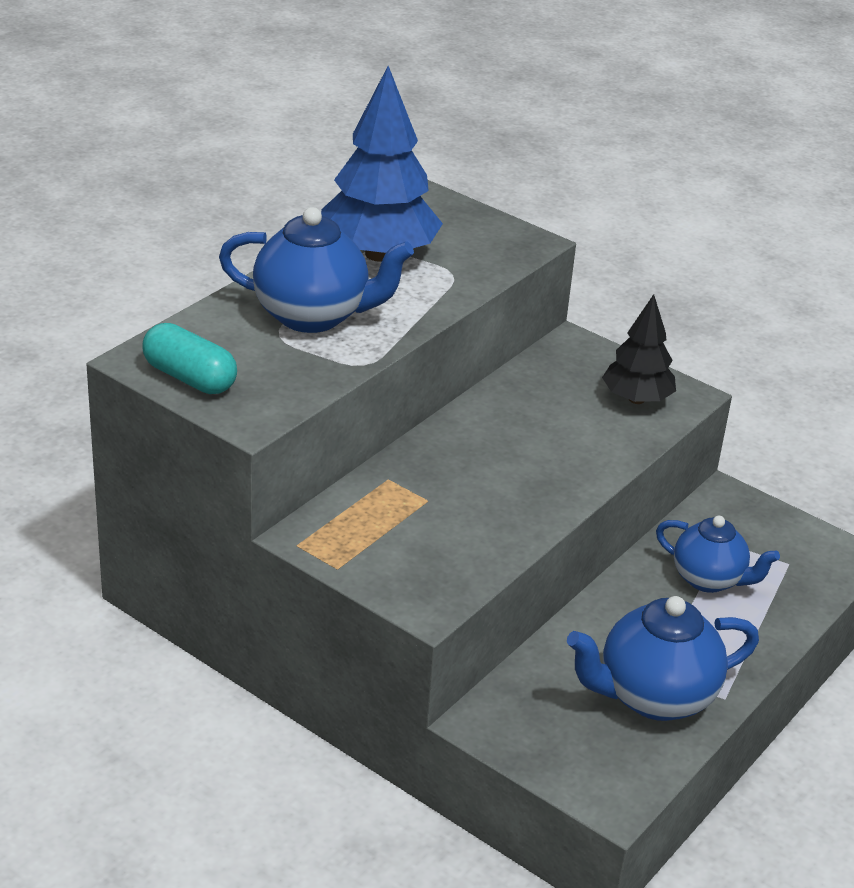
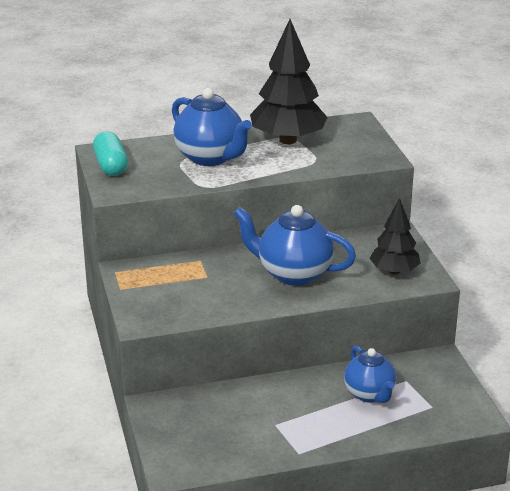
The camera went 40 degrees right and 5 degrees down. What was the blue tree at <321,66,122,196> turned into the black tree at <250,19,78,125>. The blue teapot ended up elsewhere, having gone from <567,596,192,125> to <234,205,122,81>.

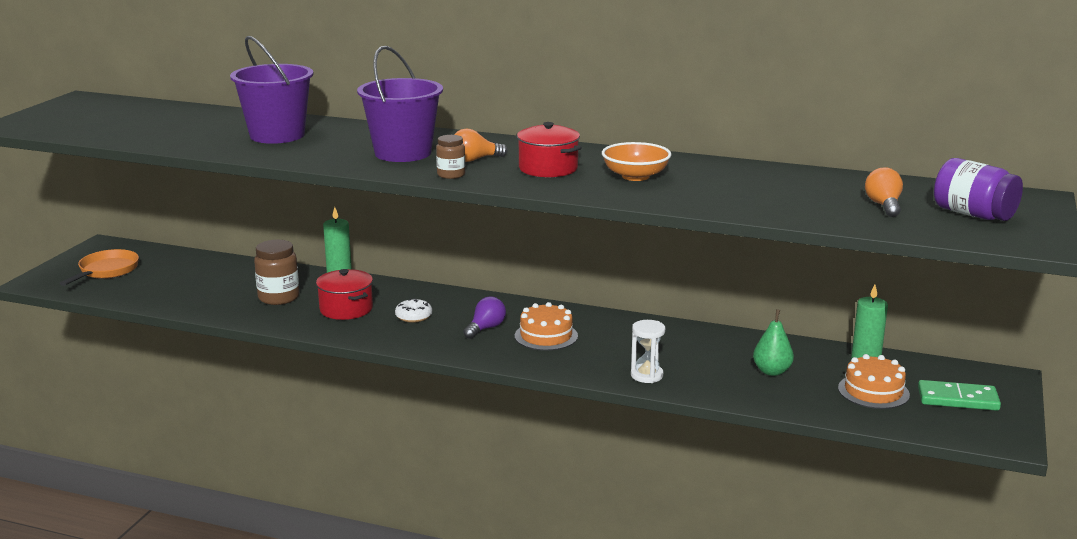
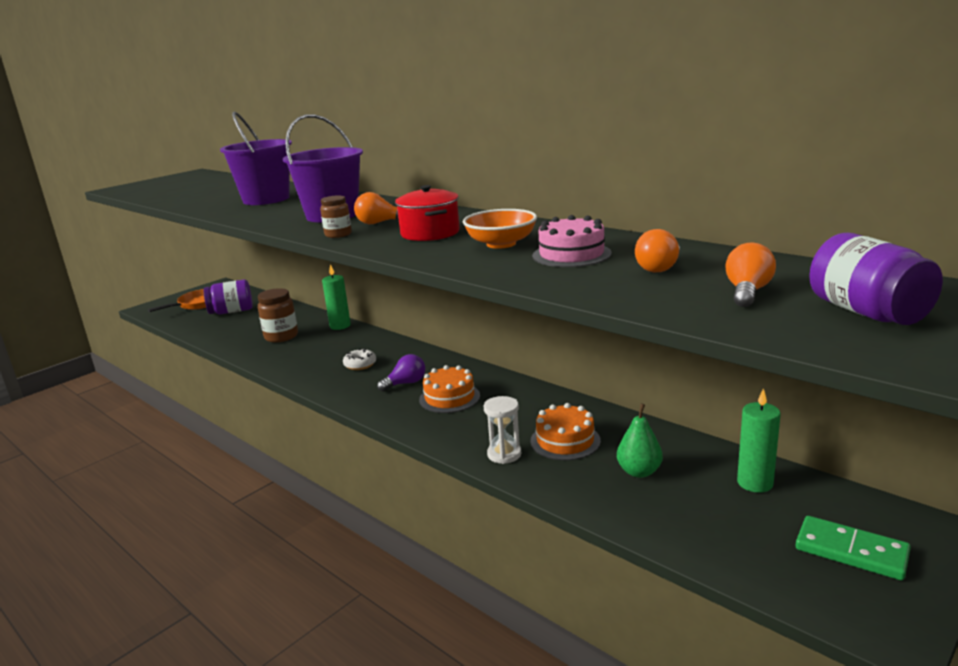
The camera went 25 degrees right and 0 degrees up. The second view lost the red pot at <316,269,57,51>. The orange cake ended up elsewhere, having gone from <838,354,72,55> to <530,403,71,57>. The second view gained the purple jar at <204,280,49,34>. The second view gained the pink cake at <532,215,80,52>. The second view gained the orange light bulb at <635,229,45,43>.

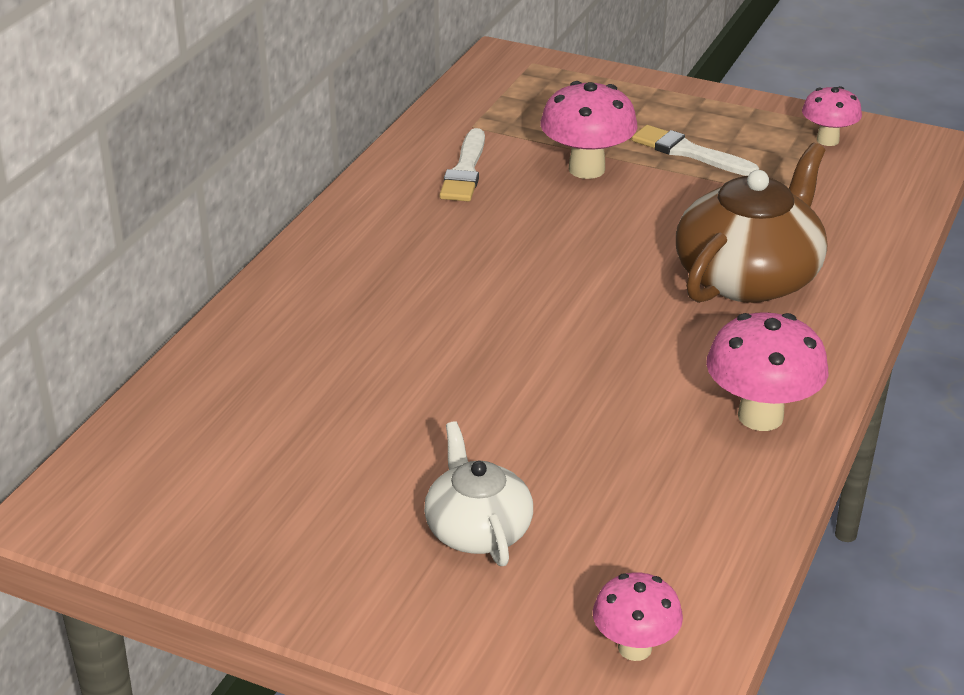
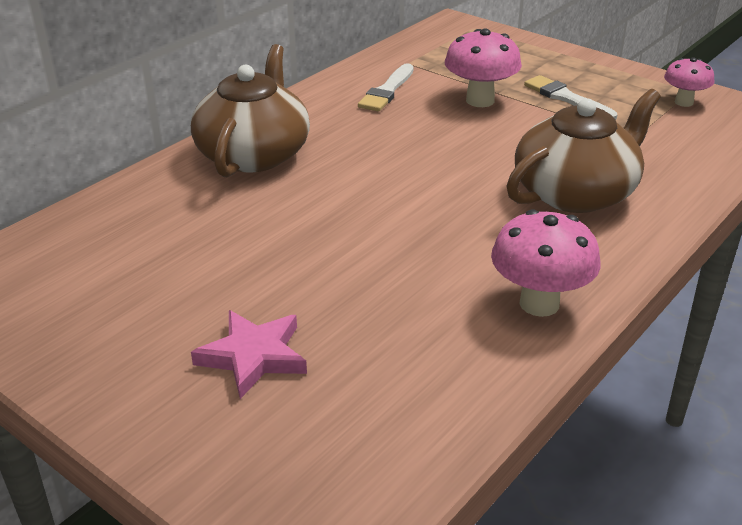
The camera went 15 degrees right and 0 degrees up. Where the white teapot stood at <424,421,109,145>, the pink star came to stand at <191,310,116,89>. The second view lost the pink mushroom at <593,572,90,89>. The second view gained the brown teapot at <191,44,119,133>.

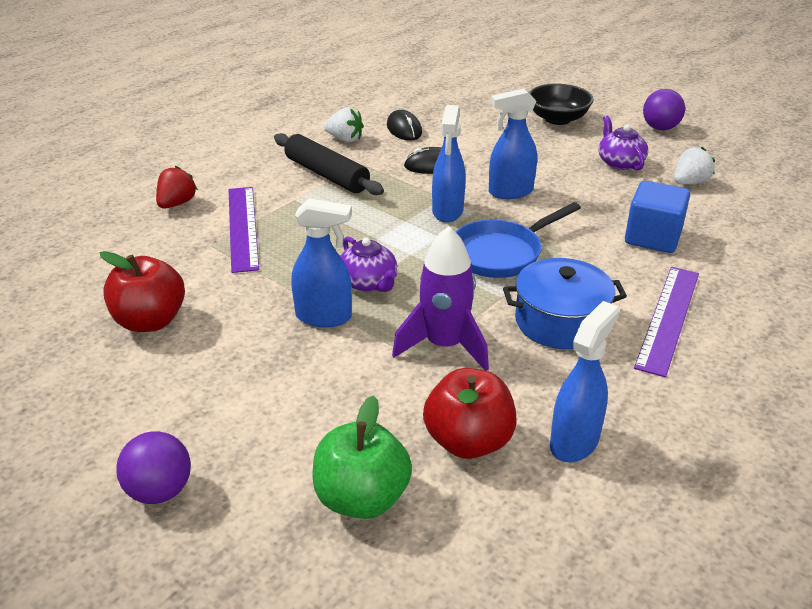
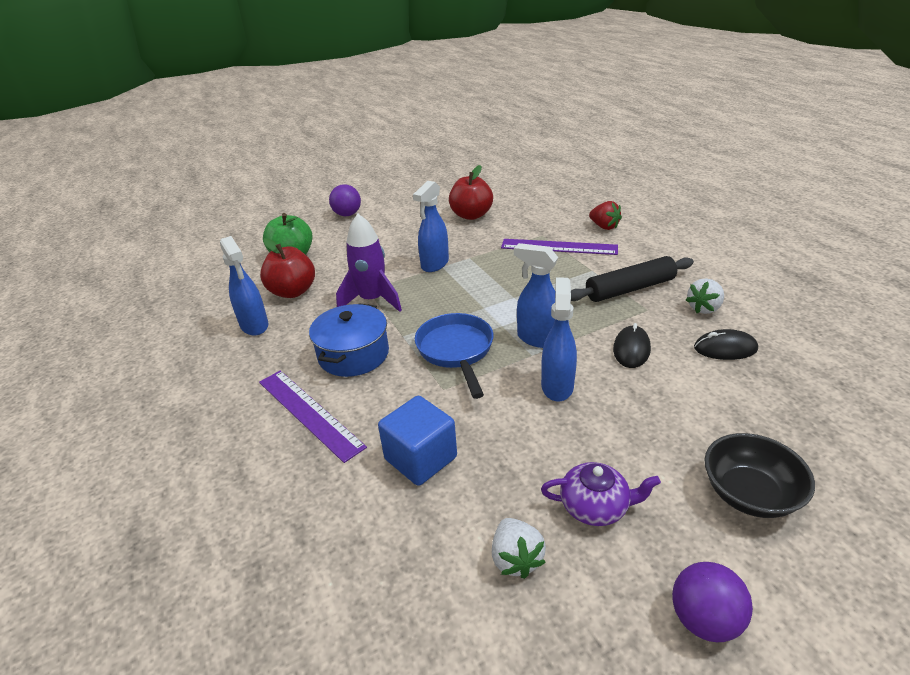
The camera went 115 degrees right and 0 degrees up. The second view lost the purple teapot at <340,236,57,56>.

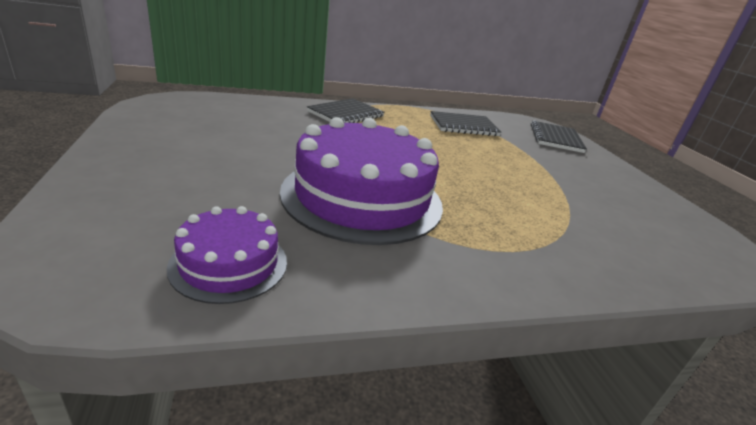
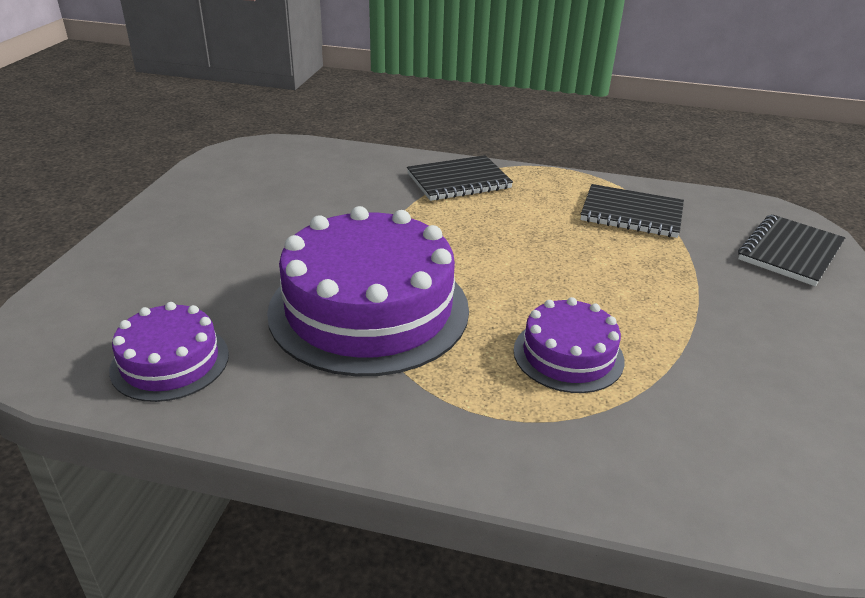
The camera went 30 degrees right and 5 degrees up. The second view gained the purple cake at <513,297,112,96>.

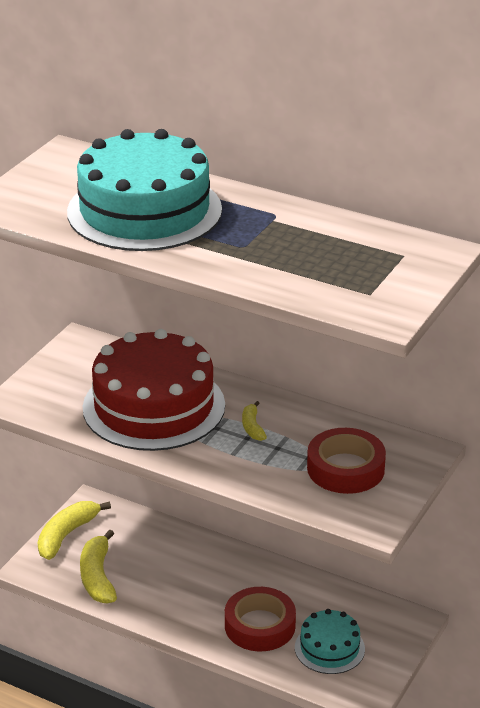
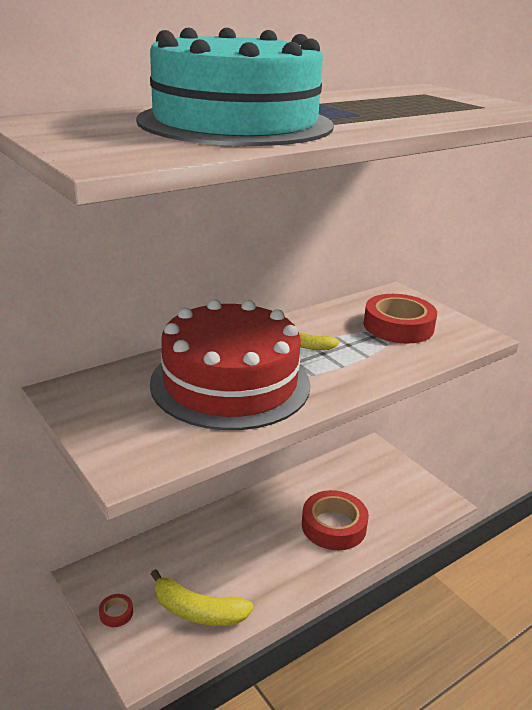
The camera went 65 degrees left and 5 degrees down. Where the yellow banana stood at <37,501,74,59>, the red tape came to stand at <99,594,34,33>. The second view lost the turquoise cake at <295,609,70,65>.

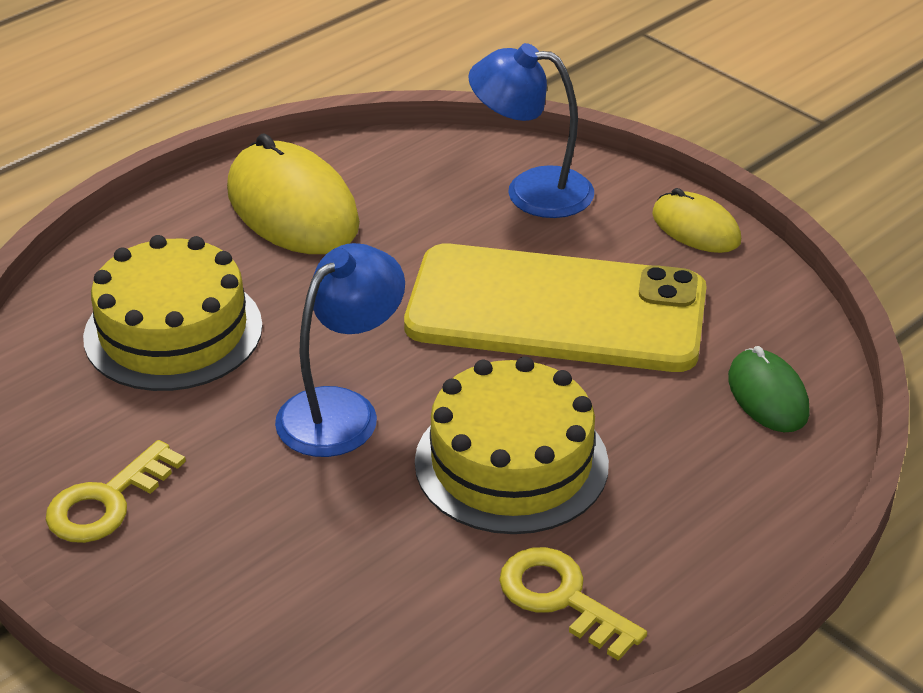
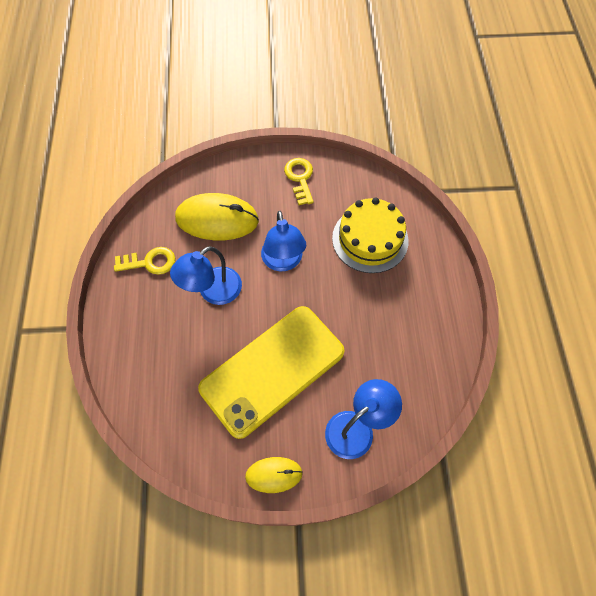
The camera went 130 degrees right and 25 degrees up. The yellow mouse ended up elsewhere, having gone from <227,134,133,120> to <175,193,84,48>. Where the yellow cake stood at <415,356,194,178>, the blue lamp came to stand at <170,246,72,59>. The second view lost the green mouse at <728,346,82,86>.

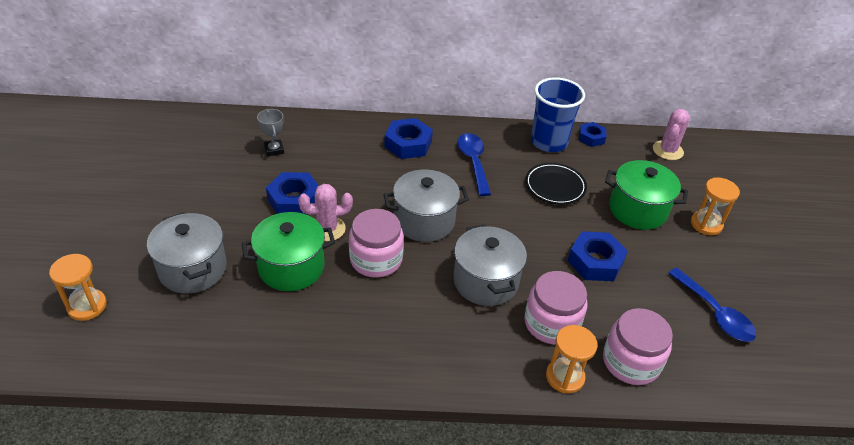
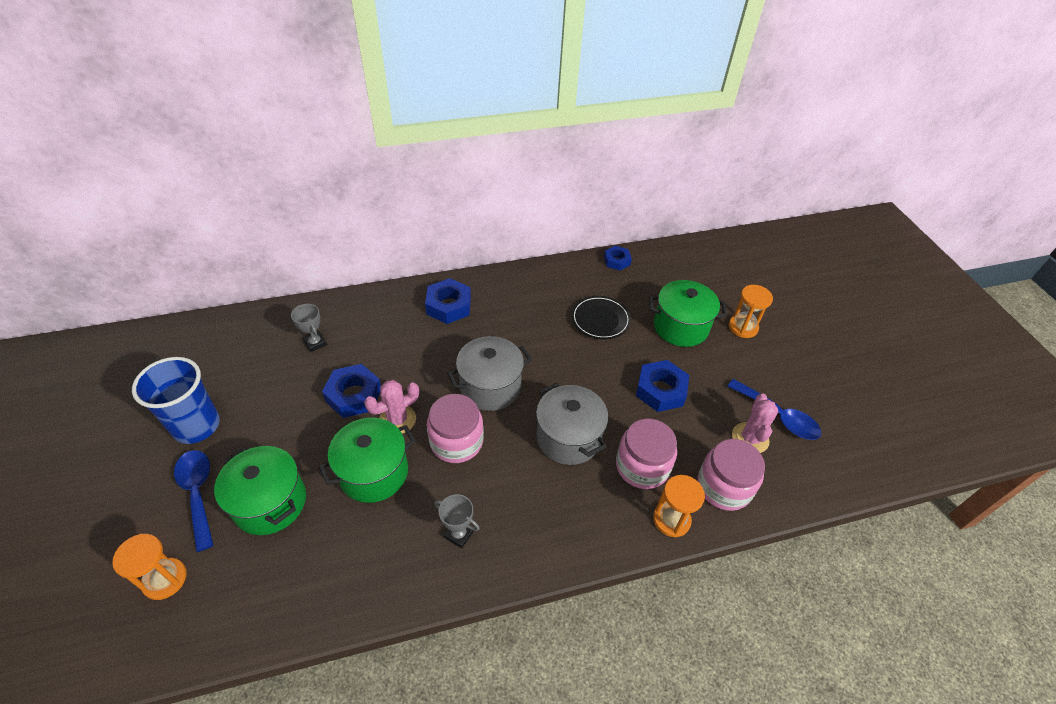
The camera went 15 degrees left and 5 degrees up. What was the grey pot at <147,212,80,82> turned into the green pot at <214,446,92,89>. The blue spoon ended up elsewhere, having gone from <457,133,34,63> to <174,450,40,102>. The blue cup ended up elsewhere, having gone from <531,77,54,75> to <132,357,88,87>. The pink cactus ended up elsewhere, having gone from <653,109,37,51> to <732,394,46,59>. The second view gained the grey trophy at <434,494,46,54>.

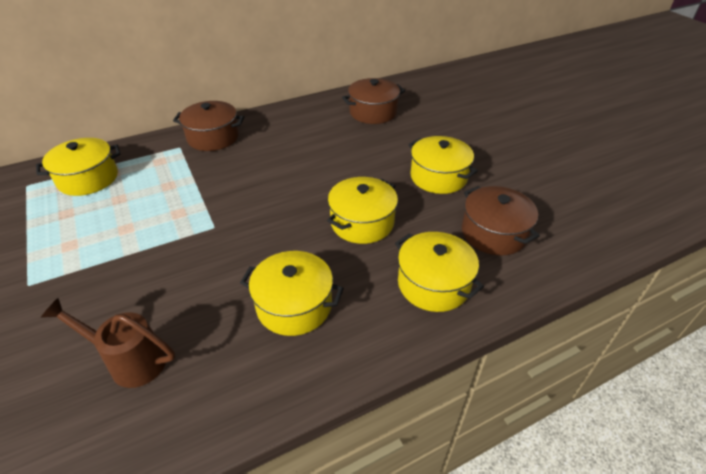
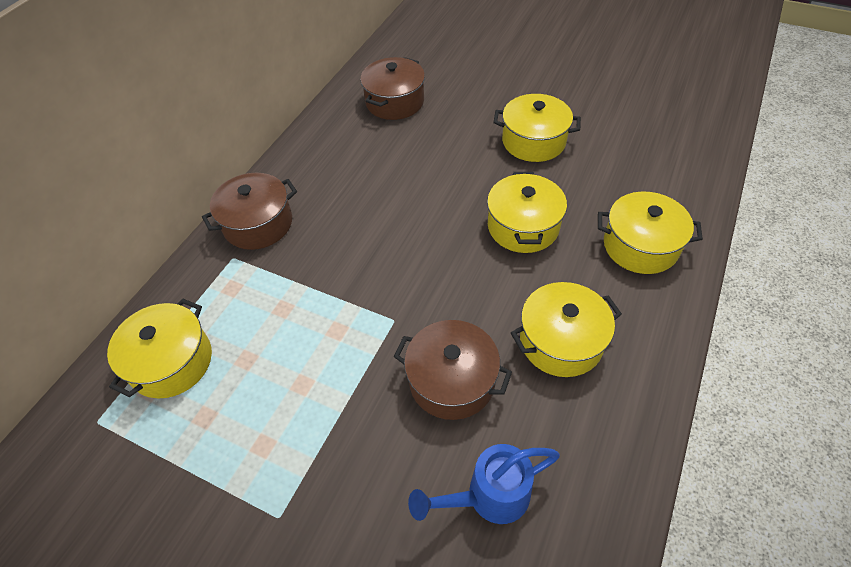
The camera went 35 degrees left and 10 degrees up. What was the brown watering can at <41,298,134,90> turned into the blue watering can at <408,444,152,80>. The brown pot ended up elsewhere, having gone from <462,186,78,69> to <394,320,118,100>.

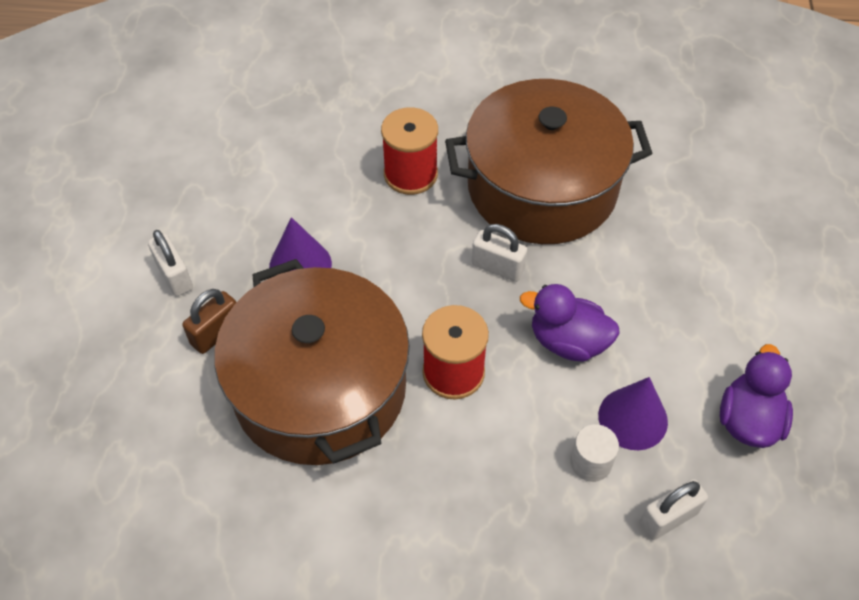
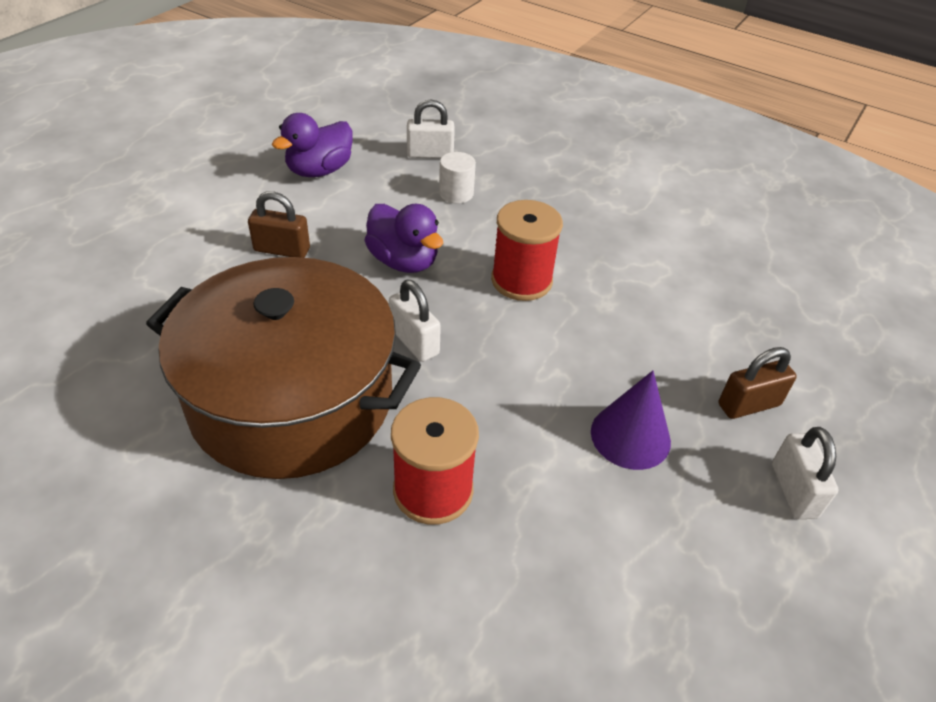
The camera went 155 degrees left and 10 degrees down. The second view lost the brown pot at <214,259,196,206>. The second view lost the purple cone at <598,377,70,73>. The second view gained the brown padlock at <248,191,62,67>.

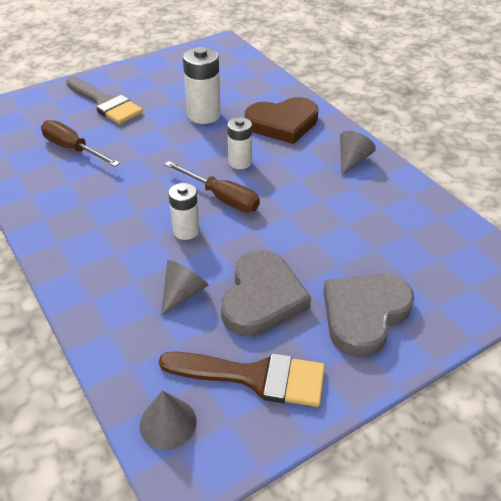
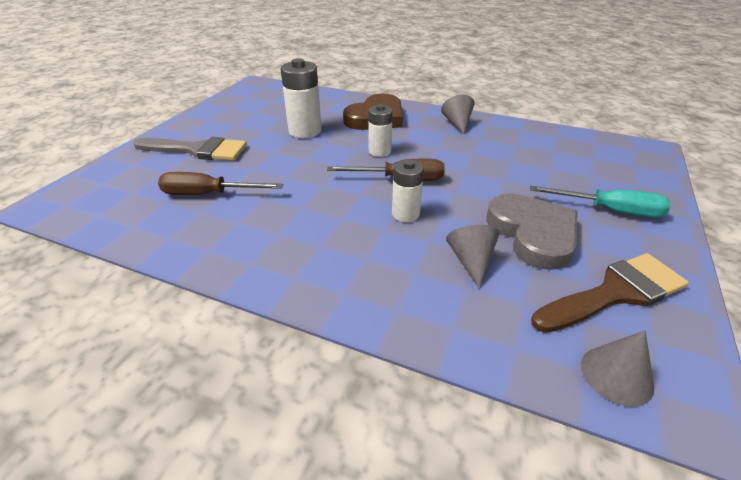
The camera went 35 degrees left and 5 degrees down. Where the grey heart stood at <323,274,91,83>, the turquoise screwdriver came to stand at <530,186,140,32>.

